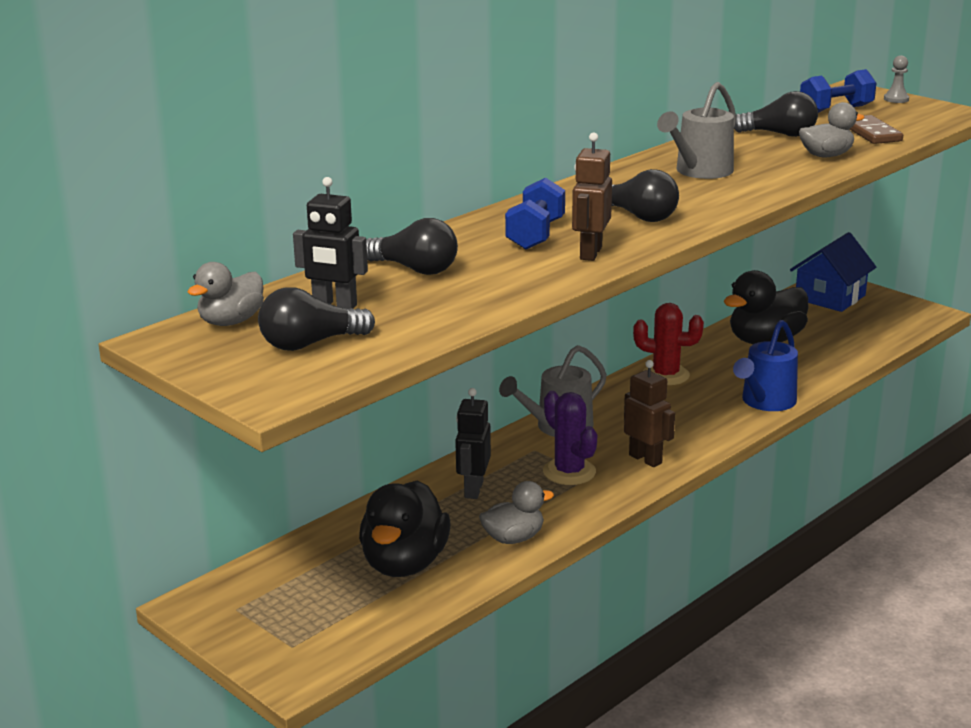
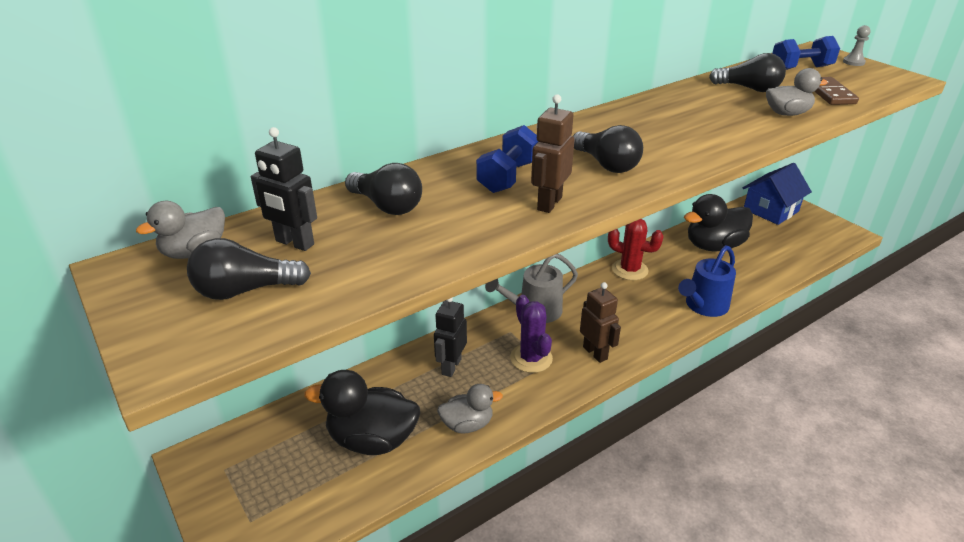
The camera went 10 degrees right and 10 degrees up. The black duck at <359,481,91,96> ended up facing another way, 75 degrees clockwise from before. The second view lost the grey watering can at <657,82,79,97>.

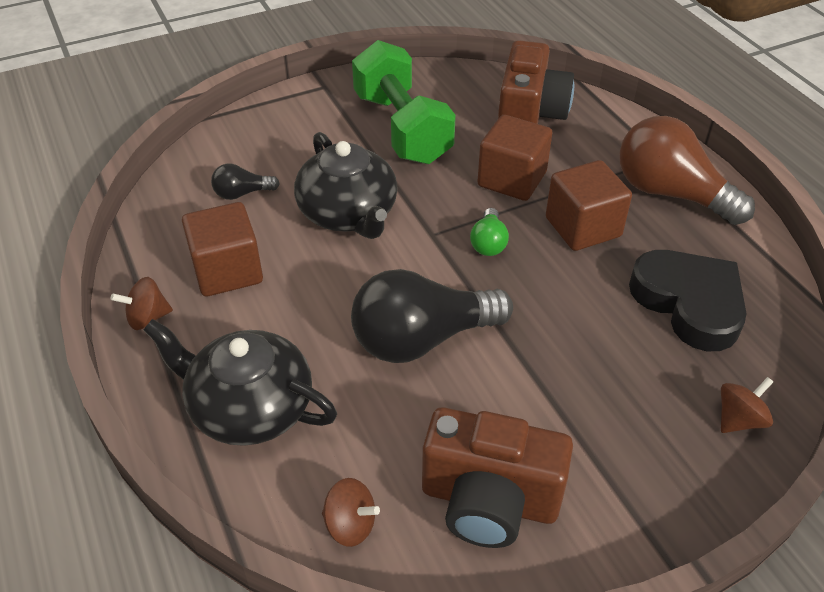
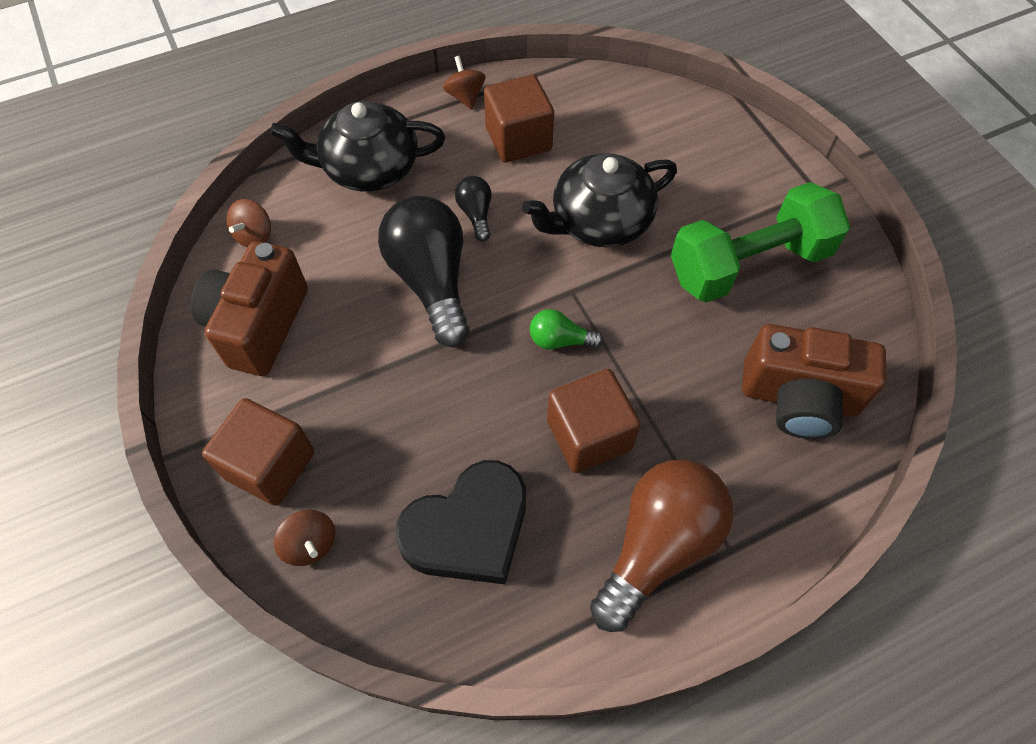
The camera went 90 degrees right and 15 degrees up. The black teapot at <143,319,194,127> ended up facing another way, 120 degrees counterclockwise from before. The black light bulb ended up elsewhere, having gone from <211,163,69,37> to <455,176,36,66>. The brown cube ended up elsewhere, having gone from <477,115,75,86> to <202,398,112,108>.

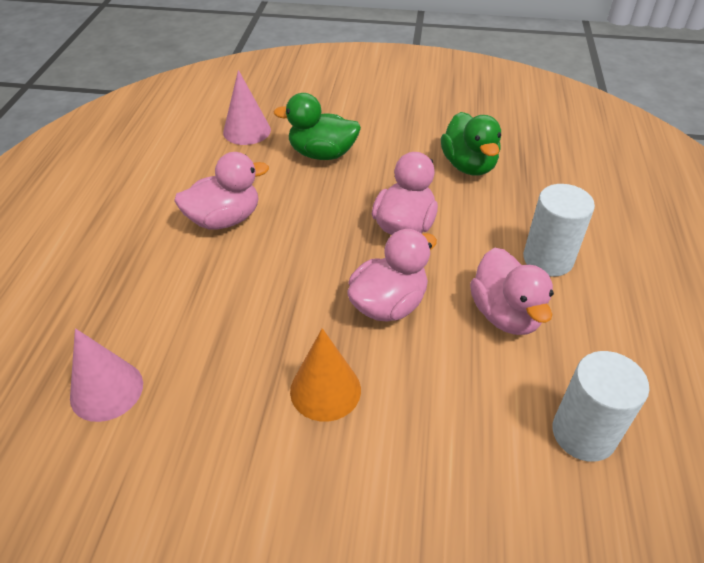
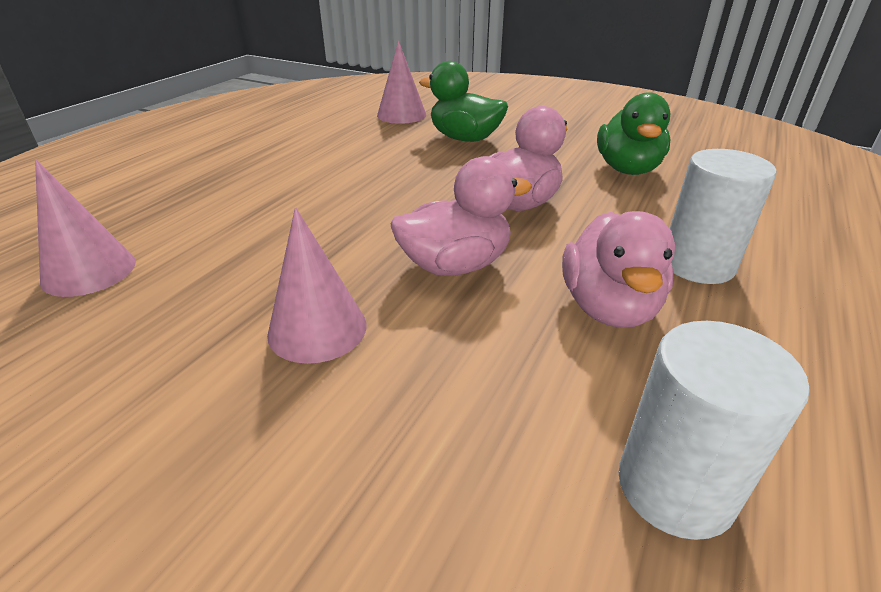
The camera went 20 degrees right and 10 degrees down. The second view lost the pink duck at <174,152,95,78>. What was the orange cone at <290,328,71,94> turned into the pink cone at <267,207,99,157>.

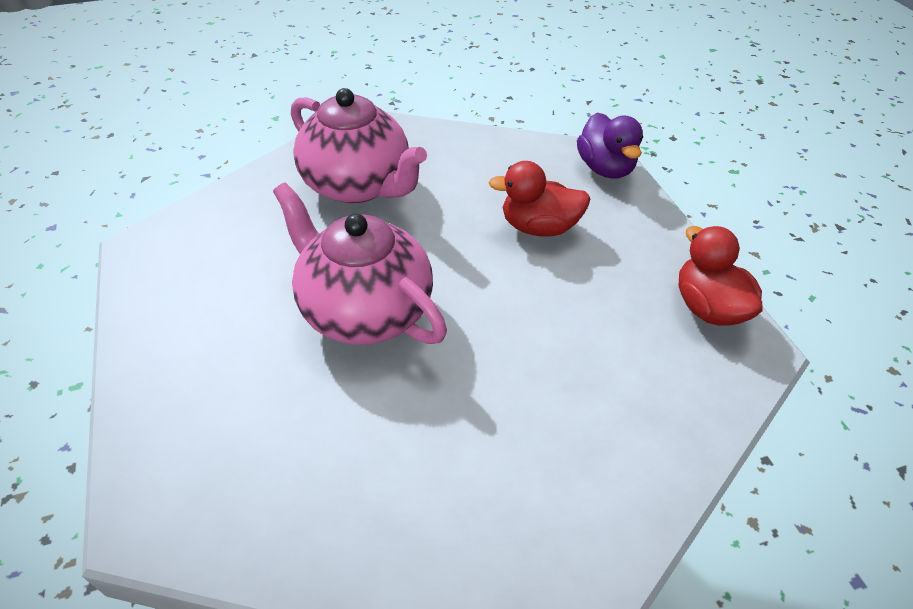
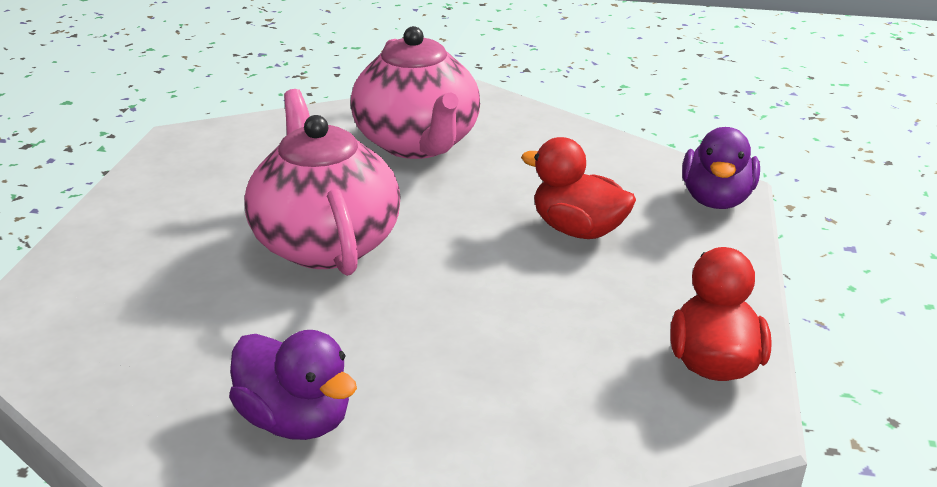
The camera went 30 degrees right and 15 degrees down. The second view gained the purple duck at <229,330,128,110>.

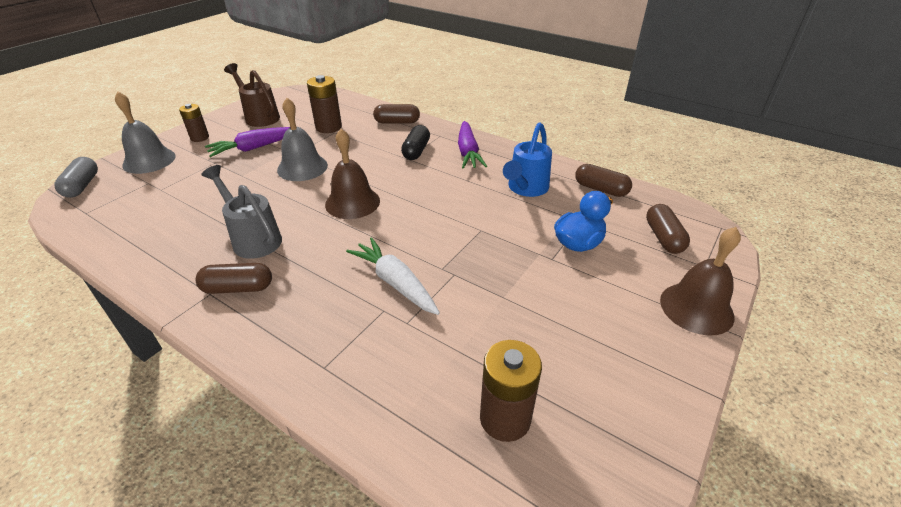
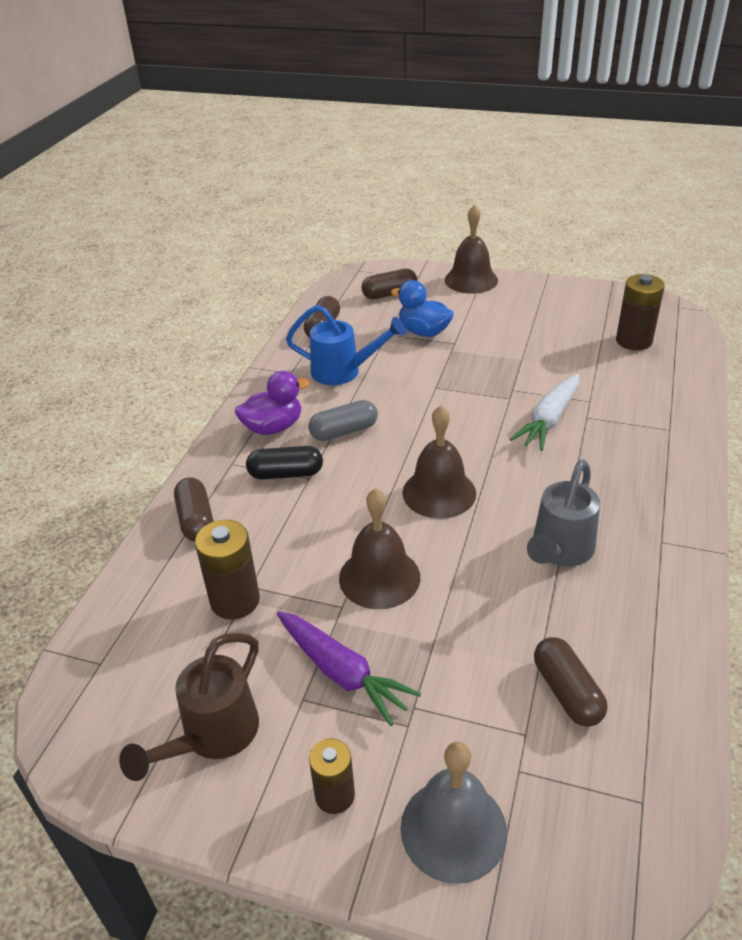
The camera went 105 degrees left and 0 degrees up. The grey capsule ended up elsewhere, having gone from <54,157,44,41> to <308,400,70,41>. The brown capsule ended up elsewhere, having gone from <195,263,77,31> to <534,637,74,90>. What was the grey bell at <277,98,51,83> turned into the brown bell at <339,488,81,121>. Where the purple carrot stood at <458,121,29,48>, the purple duck came to stand at <235,371,75,64>.

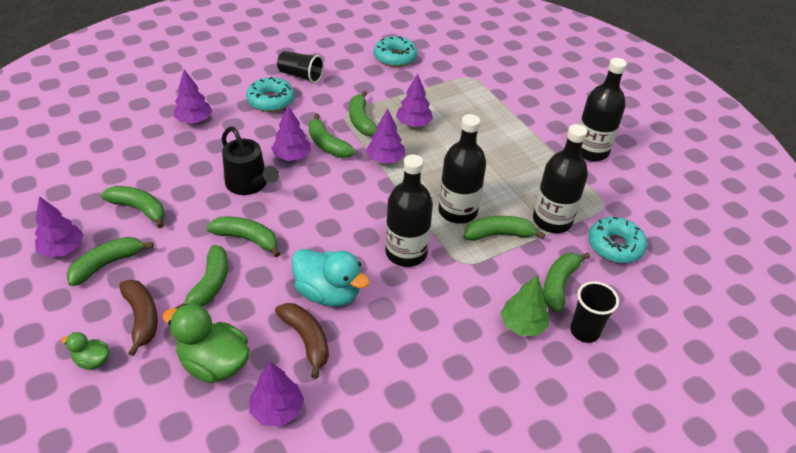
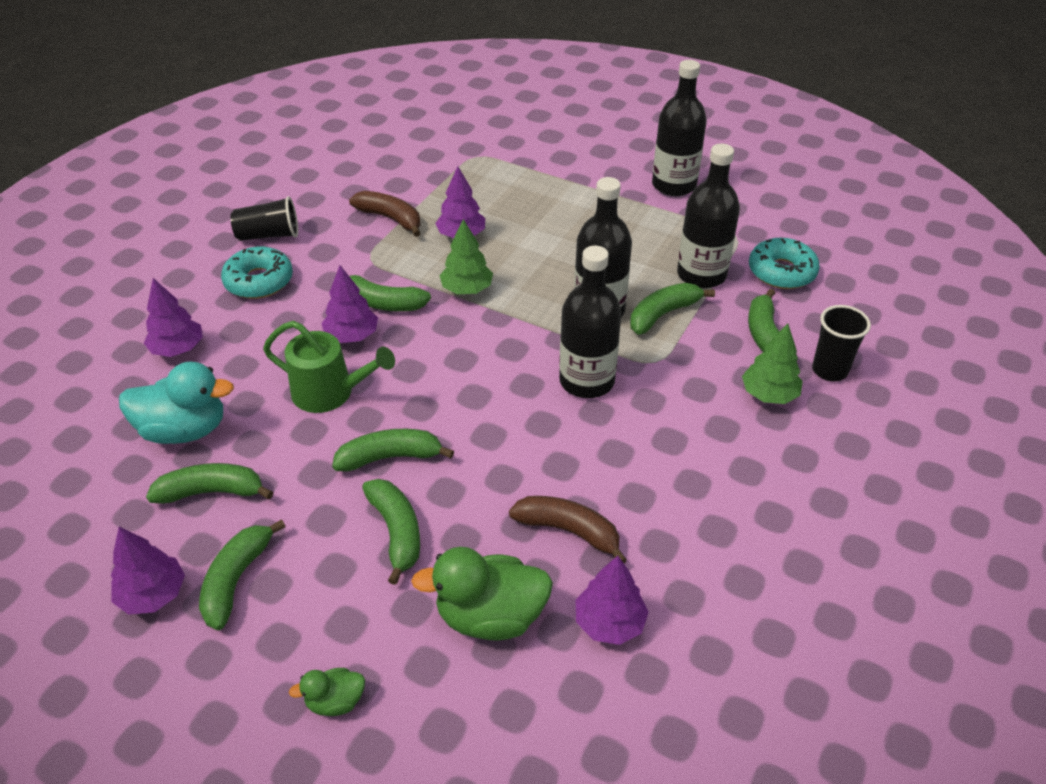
The camera went 30 degrees left and 0 degrees up. The brown banana ended up elsewhere, having gone from <119,280,39,76> to <349,191,72,46>. What was the black watering can at <222,127,57,68> turned into the green watering can at <263,321,132,92>. The turquoise duck ended up elsewhere, having gone from <292,249,78,58> to <119,362,115,82>. The second view lost the green banana at <349,91,28,46>. What was the purple tree at <366,108,39,56> turned into the green tree at <439,219,54,75>. The second view lost the turquoise donut at <374,36,44,31>.

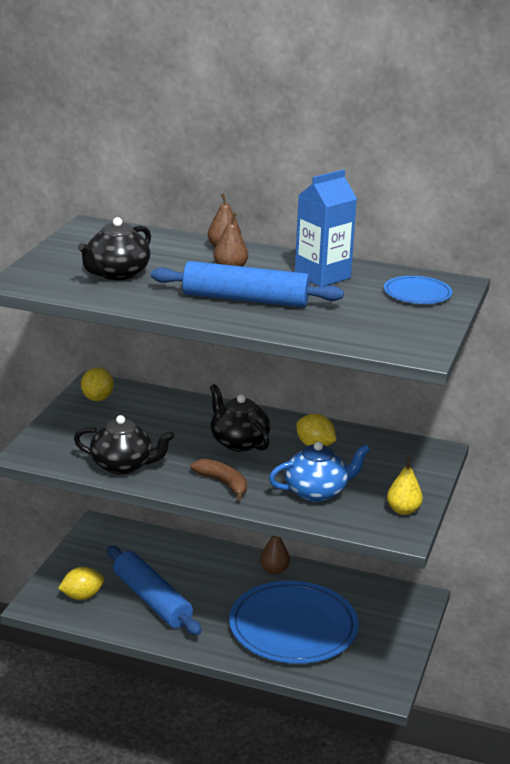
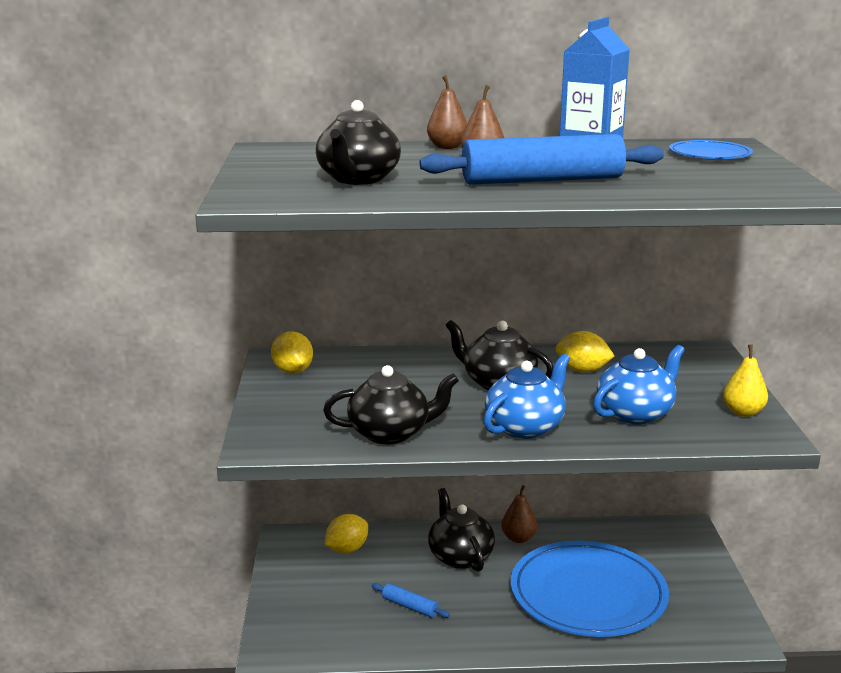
The camera went 20 degrees left and 5 degrees down. The yellow lemon ended up elsewhere, having gone from <58,567,46,33> to <325,514,43,39>. The size of the blue rolling pin at <107,546,95,89> changed by a factor of 0.44. Where the brown banana stood at <191,459,56,42>, the blue teapot came to stand at <484,354,86,85>. The second view gained the black teapot at <428,488,67,84>.

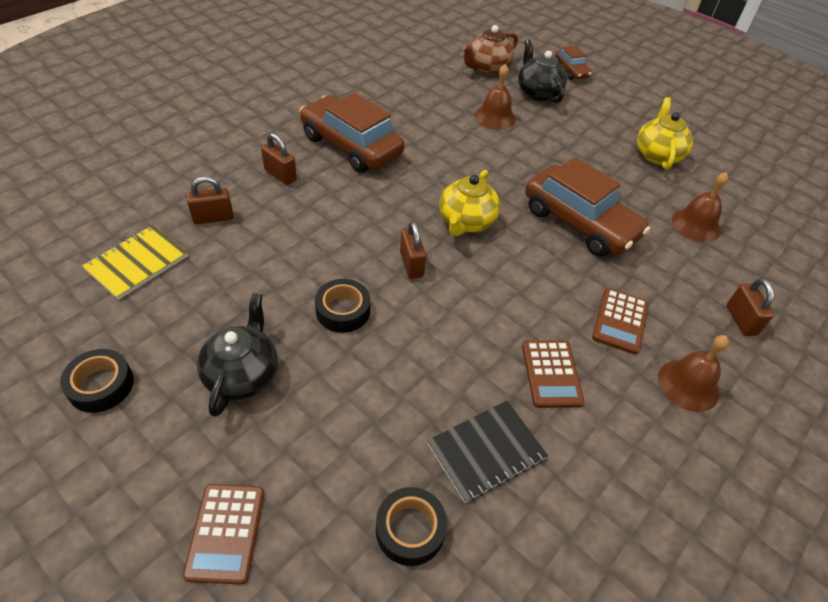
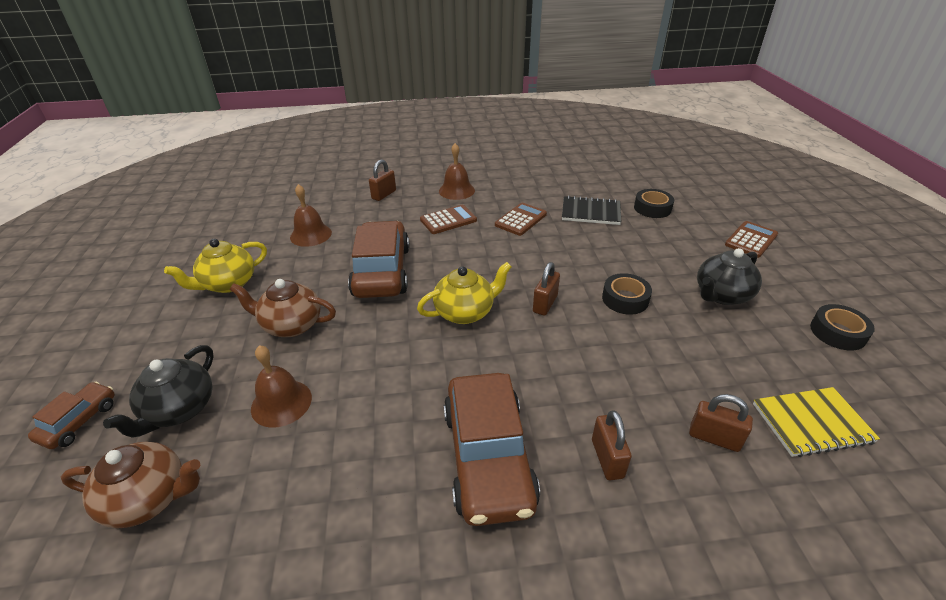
The camera went 135 degrees left and 10 degrees down. The second view gained the brown teapot at <229,279,107,58>.

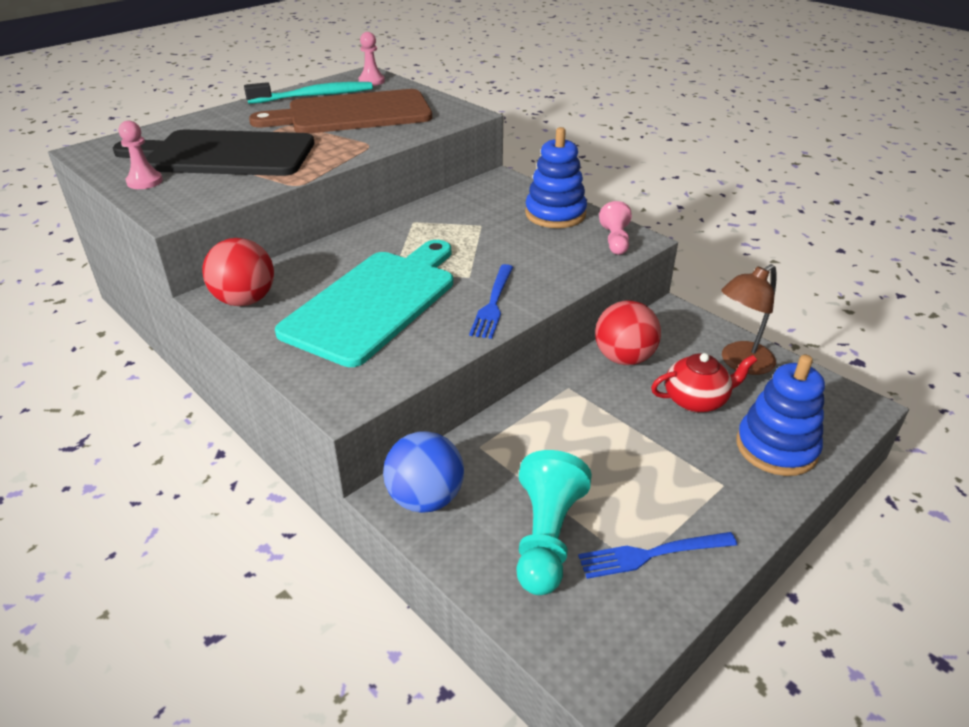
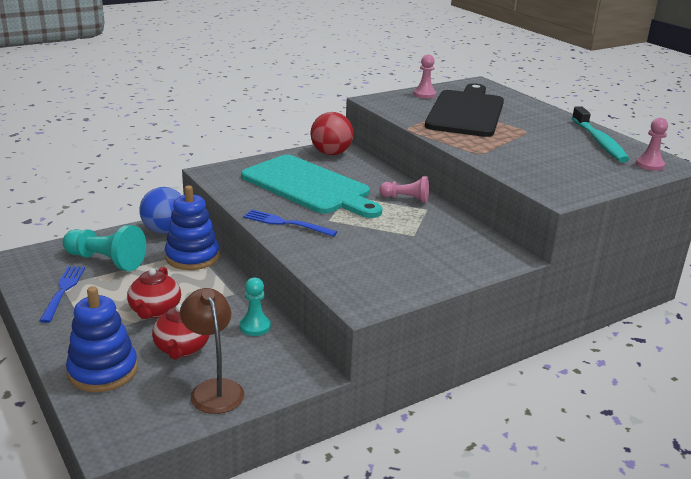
The camera went 100 degrees right and 10 degrees down. The second view lost the brown cutting board at <249,89,183,44>. The blue stacking toy ended up elsewhere, having gone from <525,127,62,101> to <165,185,55,85>. Where the red ball stood at <595,300,66,65>, the turquoise pawn came to stand at <240,277,31,59>. The pink pawn ended up elsewhere, having gone from <599,201,33,54> to <379,176,50,27>. The second view gained the red teapot at <127,267,54,52>.

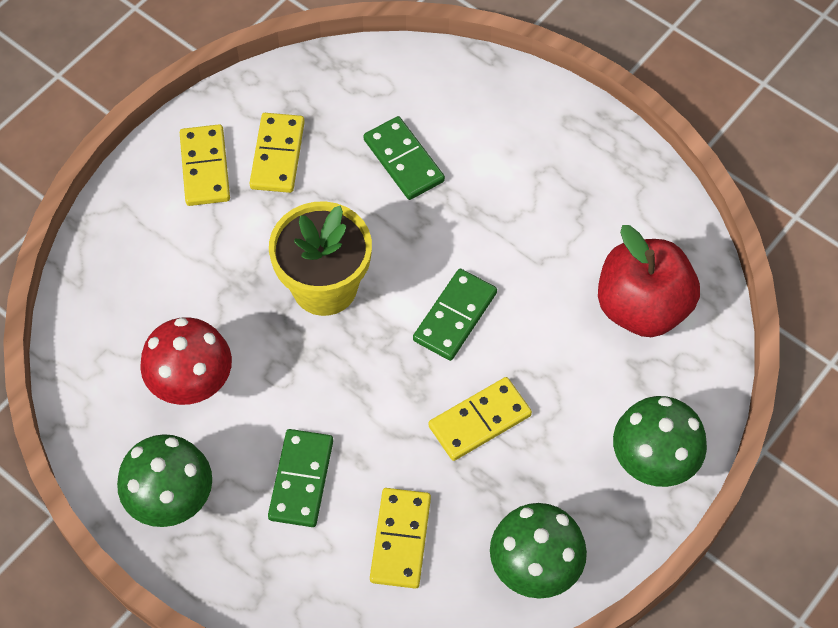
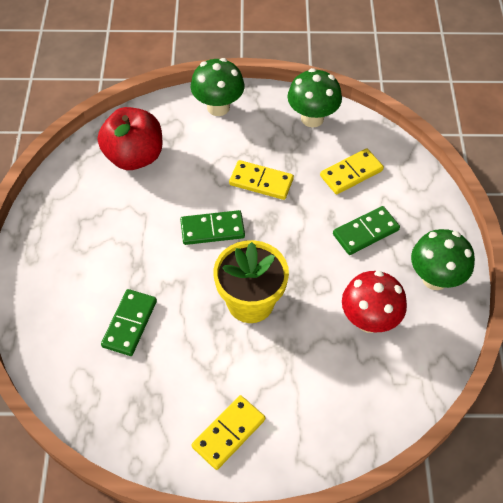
The camera went 130 degrees left and 5 degrees down. The second view lost the yellow domino at <250,113,55,80>.

